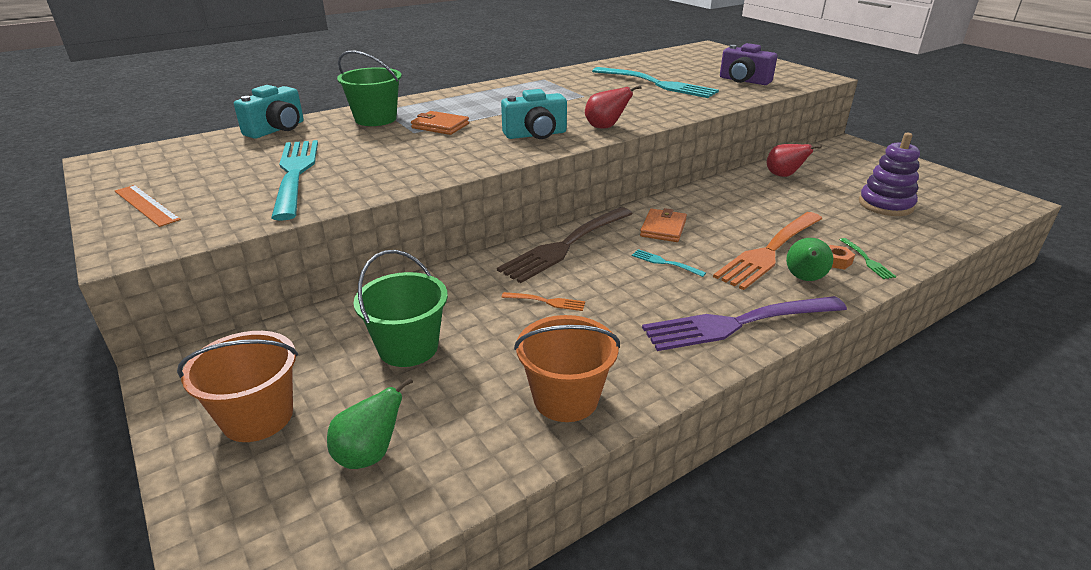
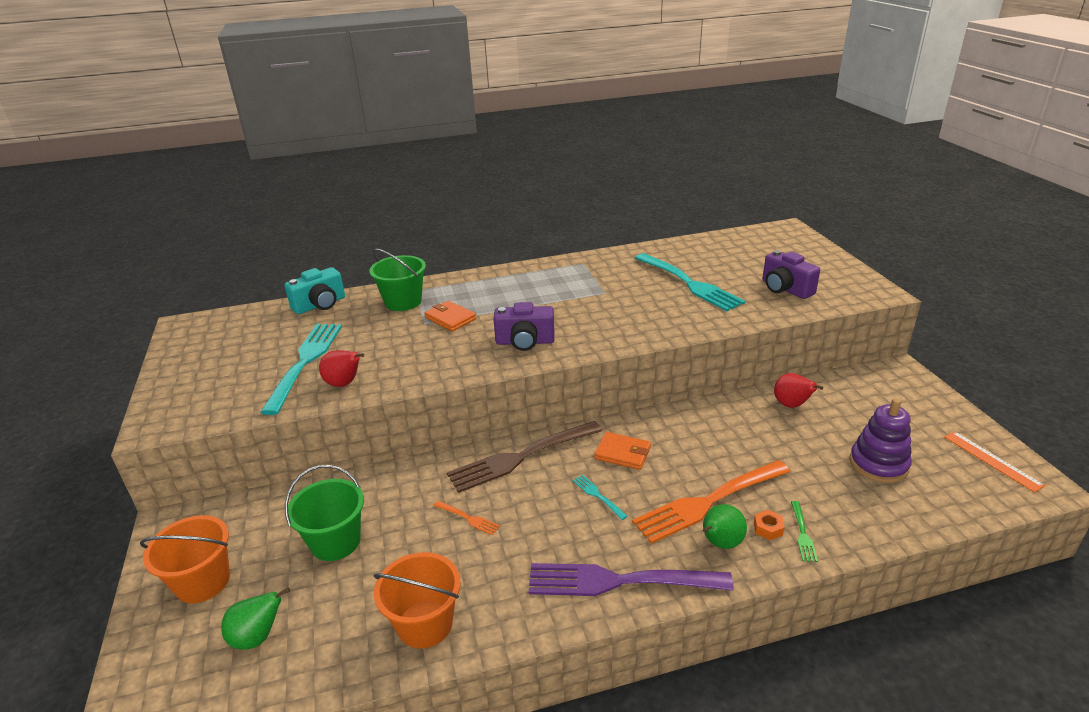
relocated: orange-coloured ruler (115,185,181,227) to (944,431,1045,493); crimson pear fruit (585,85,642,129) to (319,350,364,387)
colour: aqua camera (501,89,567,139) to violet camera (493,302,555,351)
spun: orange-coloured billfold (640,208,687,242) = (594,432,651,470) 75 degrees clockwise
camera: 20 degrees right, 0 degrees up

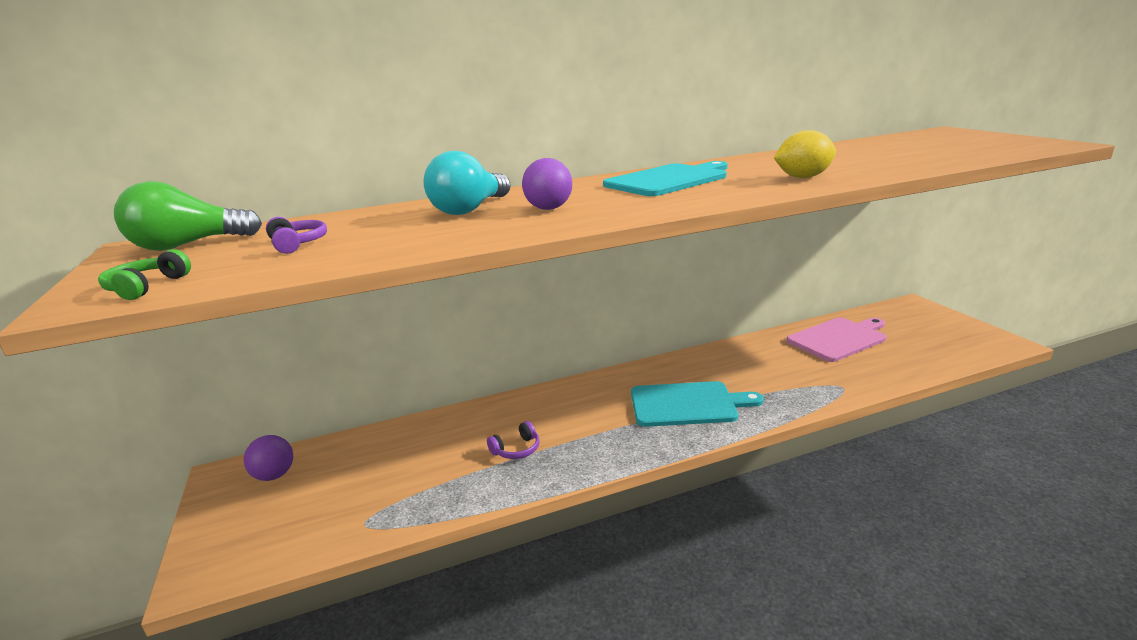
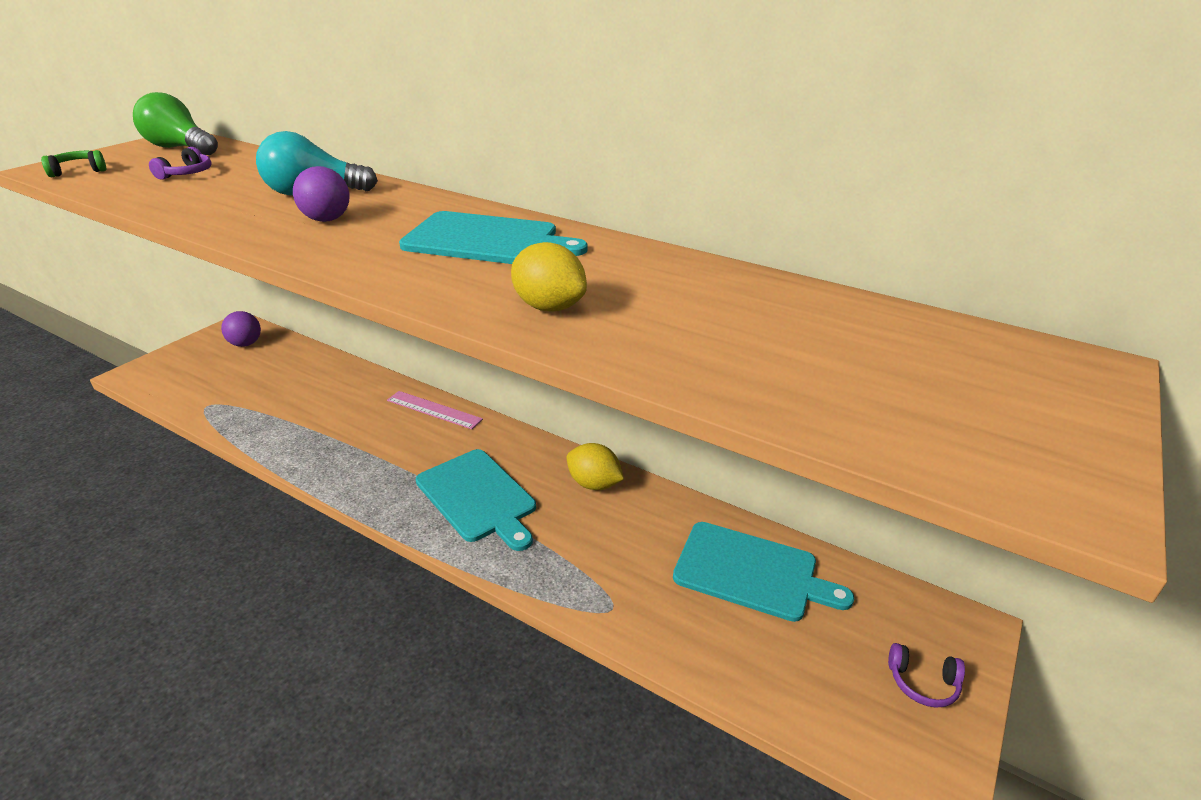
appeared: pink ruler (387,391,483,429); yellow lemon (567,443,624,490)
relocated: violet over-ear headphones (487,421,540,459) to (888,643,965,708)
colour: pink cutting board (786,317,886,362) to aqua cutting board (673,522,854,622)
camera: 50 degrees right, 10 degrees up

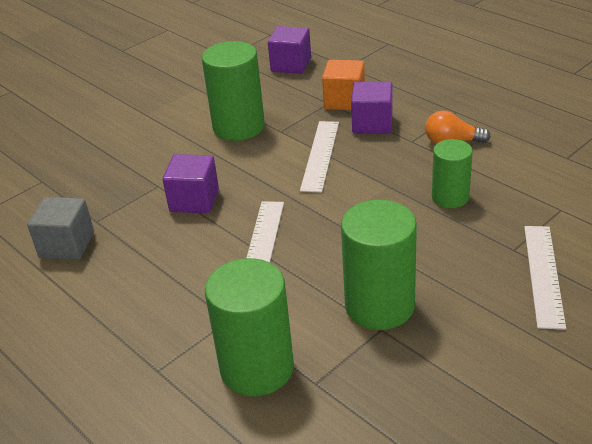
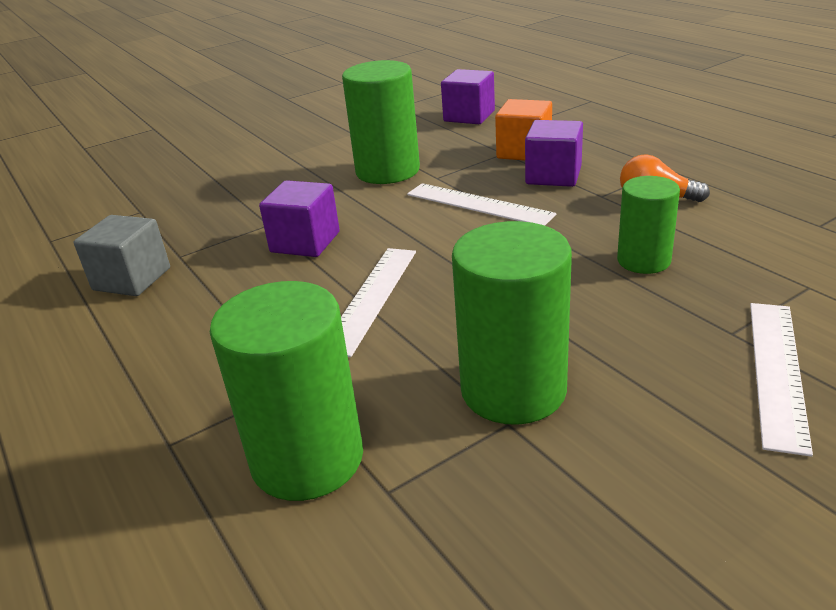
spun: pure white ruler (300,121,339,193) = (407,183,557,226) 75 degrees counterclockwise
camera: 10 degrees right, 5 degrees down

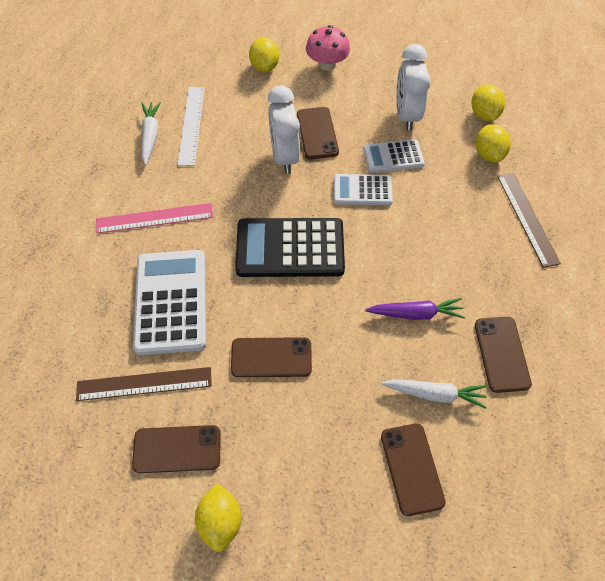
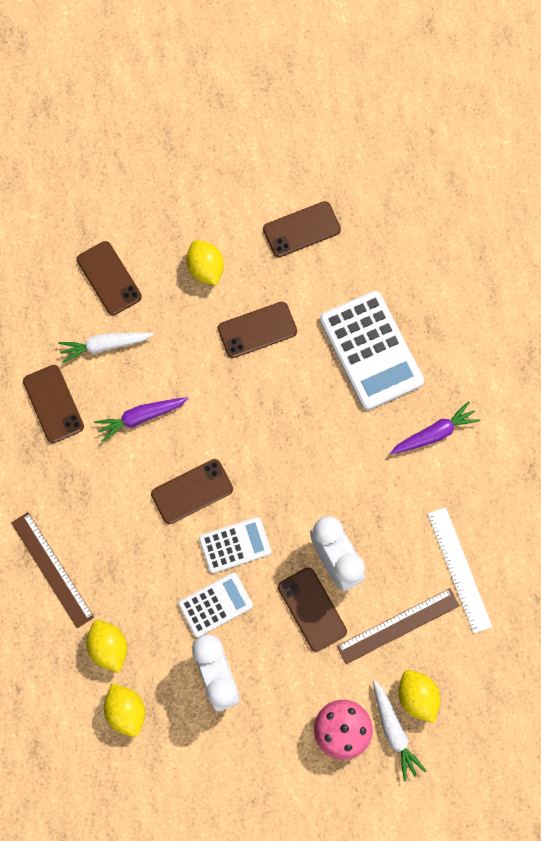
missing: black adding machine (235,218,345,277)
appeared: dark brown smartphone (151,459,233,524)
relocated: dark brown ruler (76,367,212,401) to (337,588,460,664); pure white root vegetable (141,102,161,165) to (373,680,427,782); yellow lemon (195,483,241,552) to (186,240,224,286)
exchanged: pink ruler (96,203,213,234) to violet root vegetable (390,401,480,454)
camera: 160 degrees right, 15 degrees up

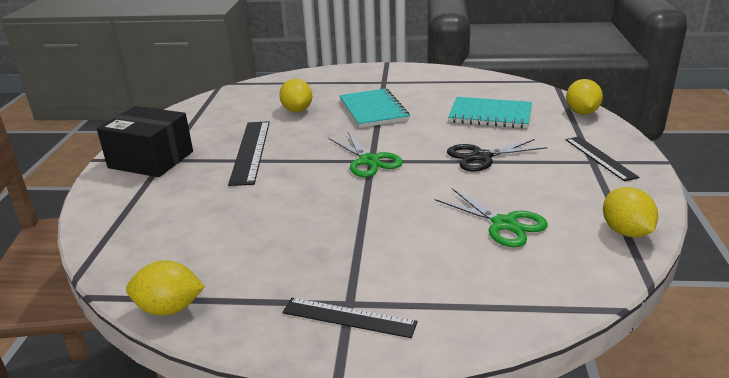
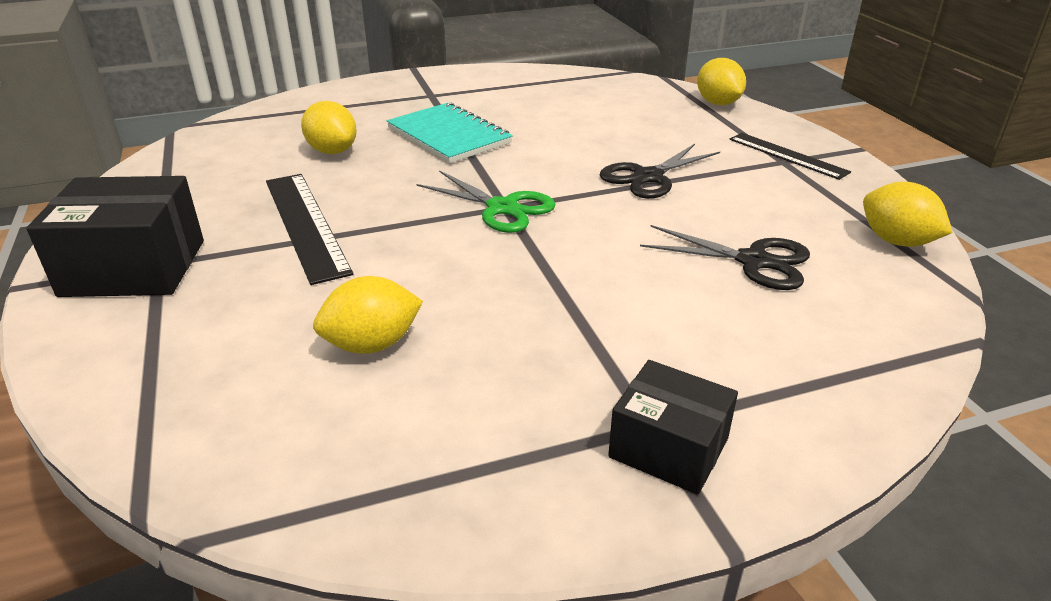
missing: aqua exercise book (448,97,532,128)
relocated: yellow lemon (126,260,205,316) to (313,276,423,354)
exchanged: black ruler (282,298,417,338) to black package (608,360,738,495)
colour: green scissors (435,188,548,247) to black scissors (640,225,810,290)
camera: 25 degrees left, 5 degrees up

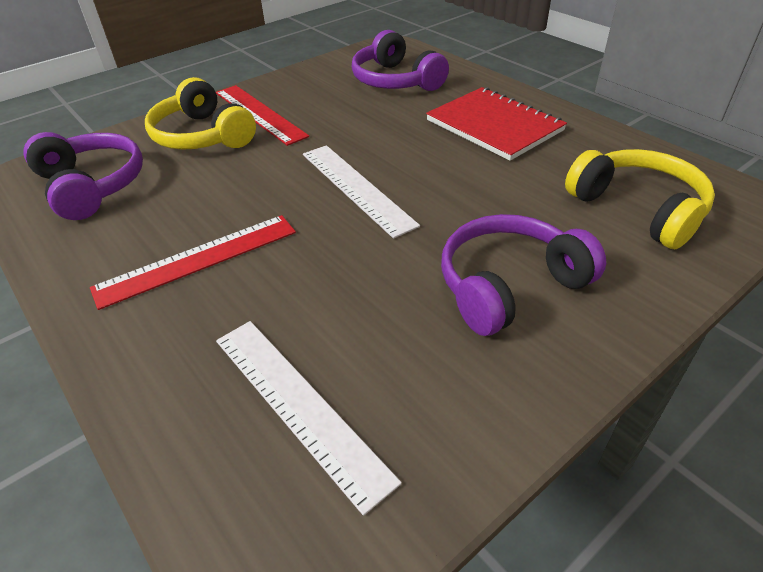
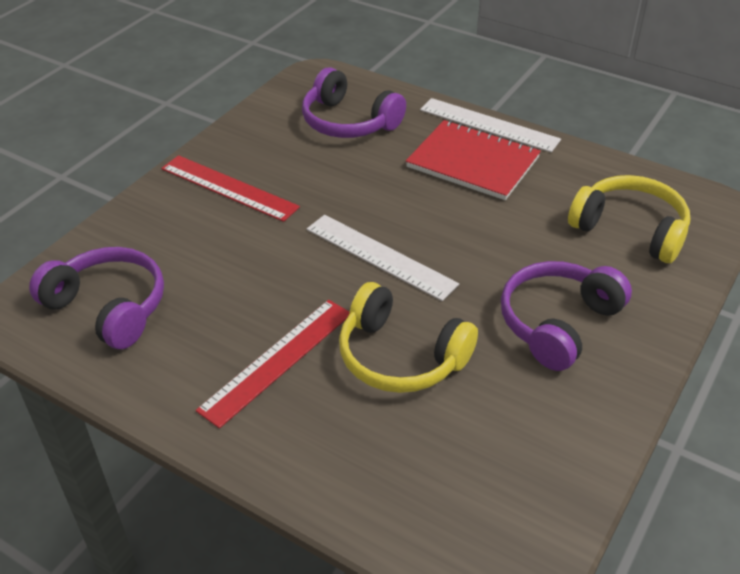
relocated: yellow over-ear headphones (145,77,256,150) to (339,282,478,393); pure white ruler (216,321,402,516) to (420,98,561,152)
camera: 20 degrees left, 0 degrees up

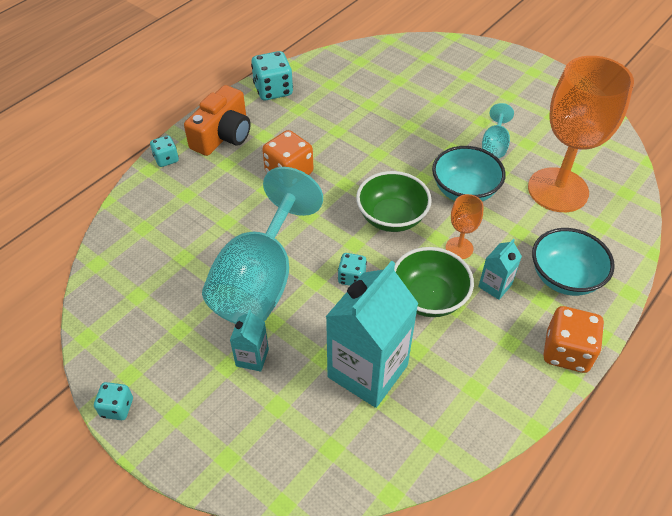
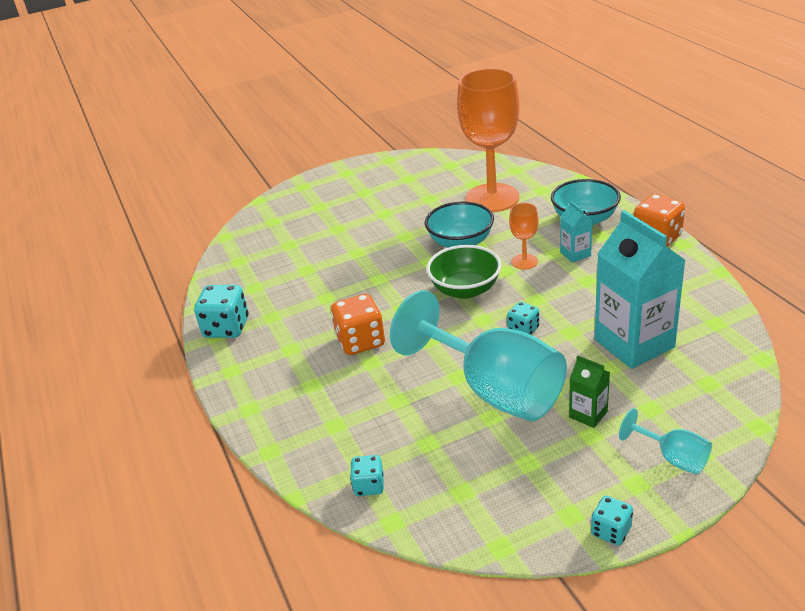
missing: orange-coloured camera (184,85,251,156); green deep dish (394,247,474,317)
relocated: aqua game die (150,135,179,167) to (350,455,384,496); aqua chalice (482,103,514,158) to (619,408,712,474)
colour: aqua milk carton (230,309,269,372) to green milk carton (569,356,610,428)
camera: 60 degrees left, 15 degrees down

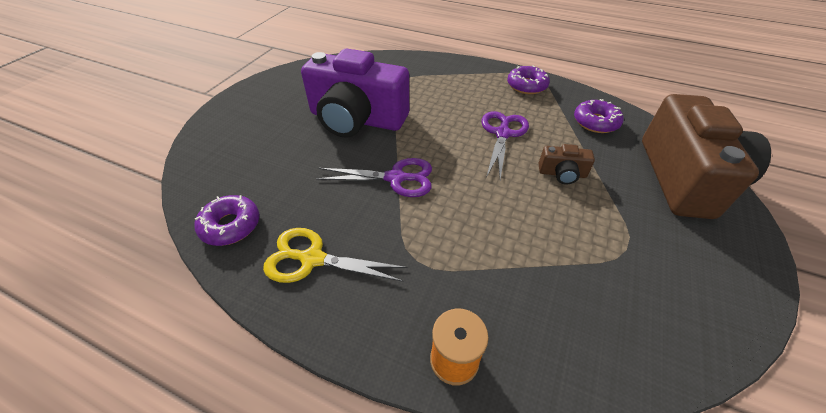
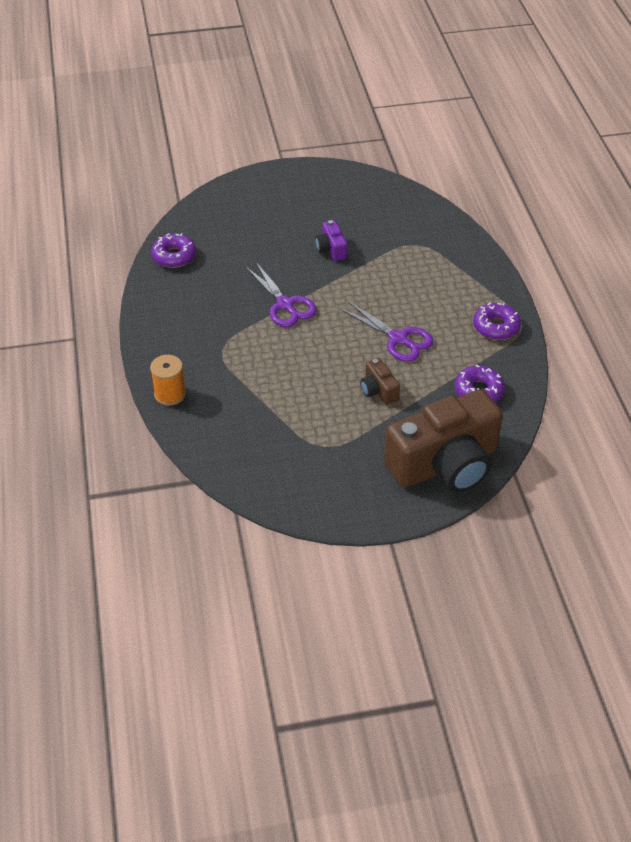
missing: yellow scissors (263,228,407,283)
spun: violet scissors (482,111,529,179) = (340,301,433,362) 60 degrees clockwise
size: violet camera (301,49,409,138) = (315,220,347,261) x0.41
camera: 55 degrees right, 0 degrees up

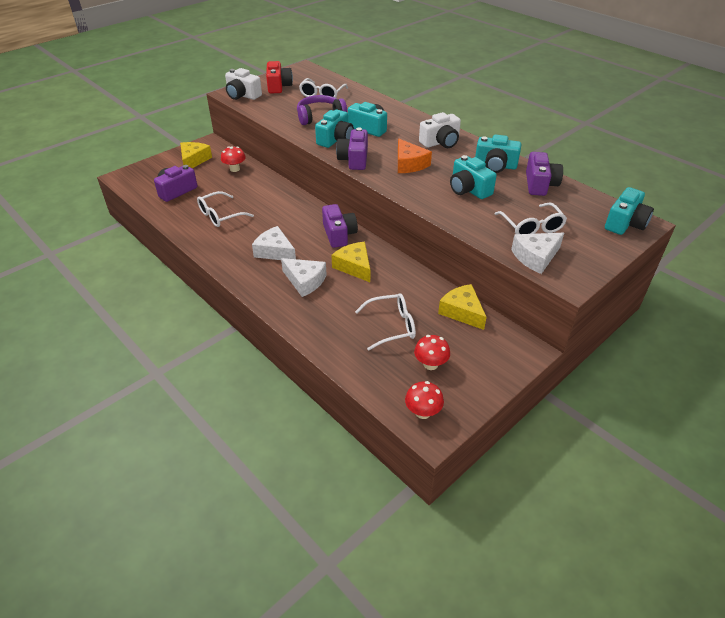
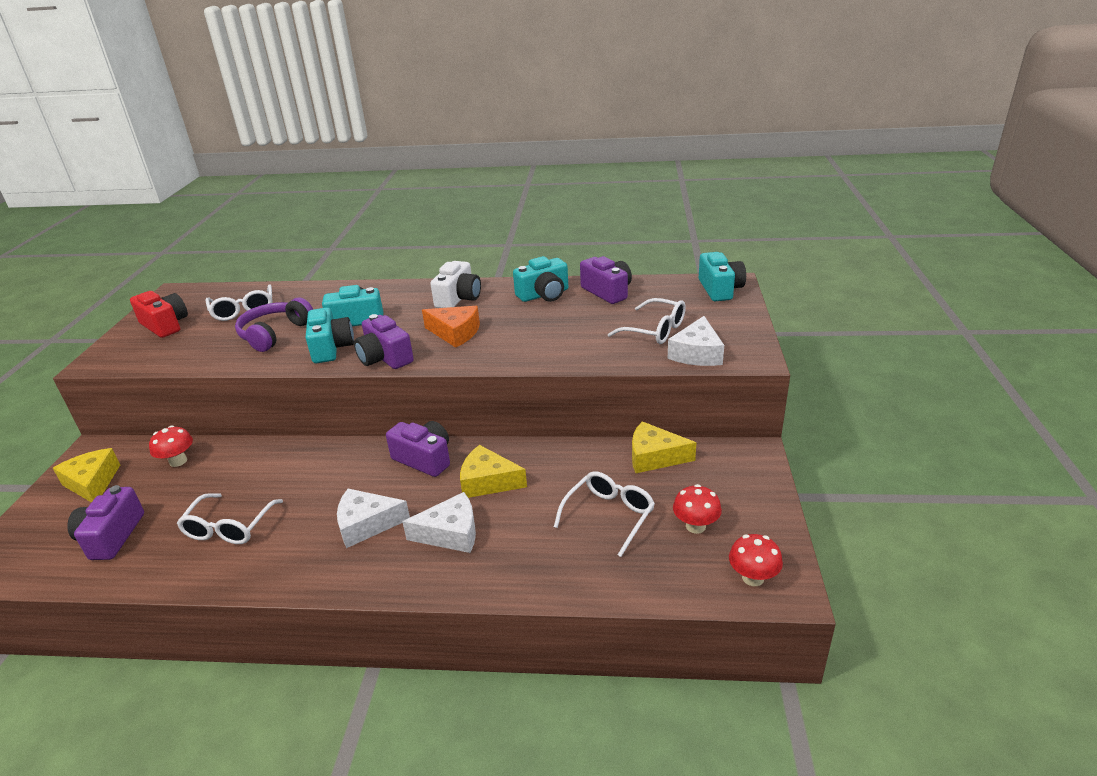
missing: pure white camera (225,68,262,100); aqua camera (450,155,497,199)
camera: 40 degrees left, 10 degrees down

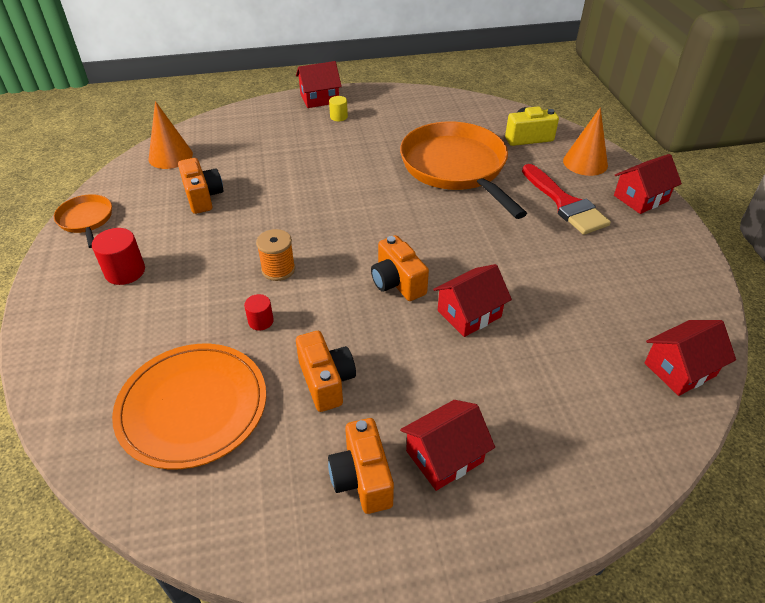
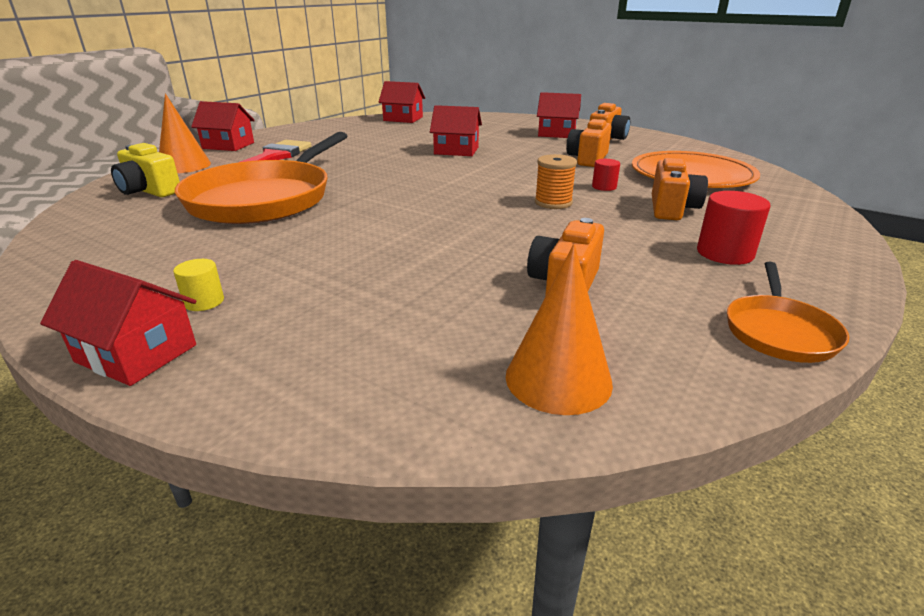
relocated: orange-coloured camera (371,235,429,301) to (652,158,708,220)
camera: 135 degrees left, 15 degrees down

